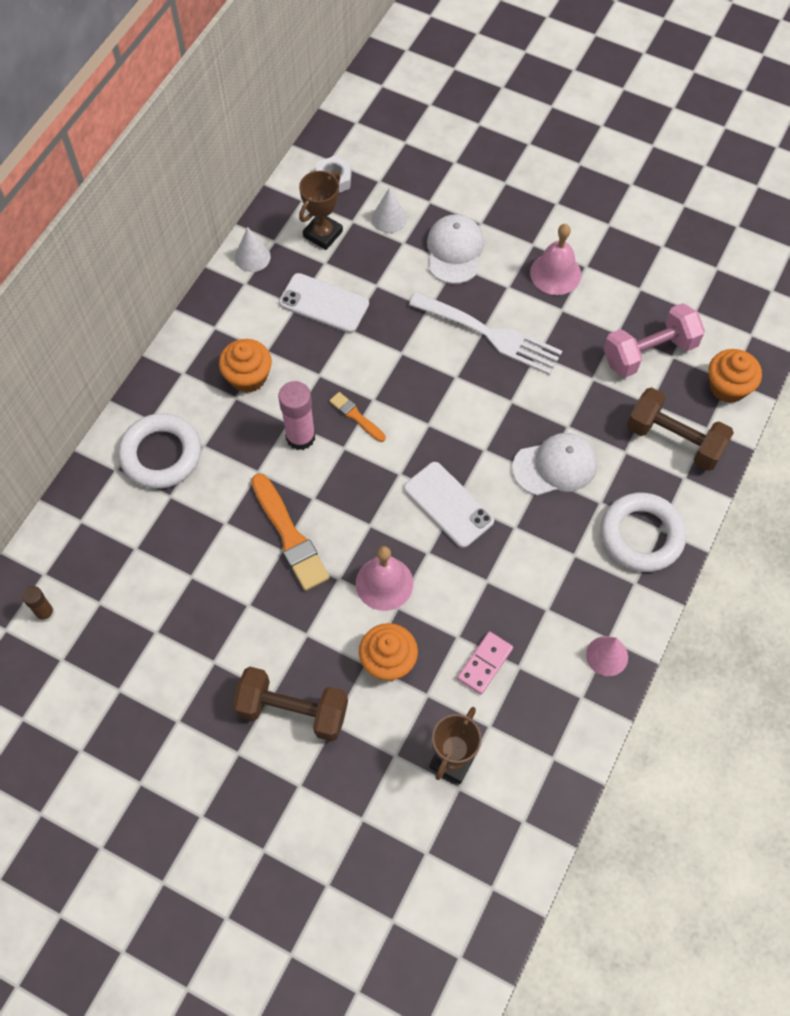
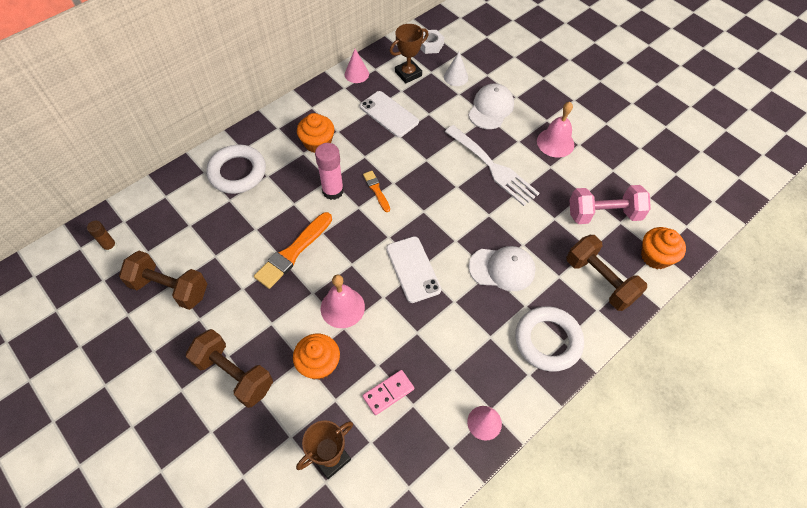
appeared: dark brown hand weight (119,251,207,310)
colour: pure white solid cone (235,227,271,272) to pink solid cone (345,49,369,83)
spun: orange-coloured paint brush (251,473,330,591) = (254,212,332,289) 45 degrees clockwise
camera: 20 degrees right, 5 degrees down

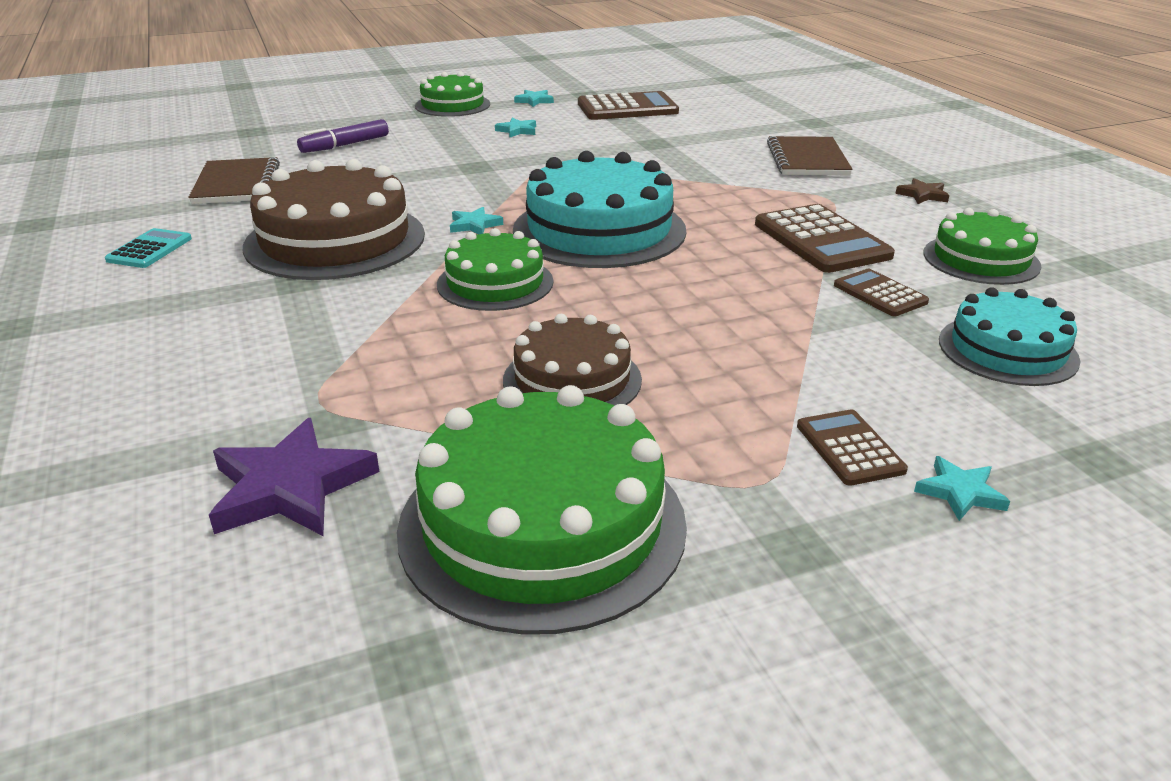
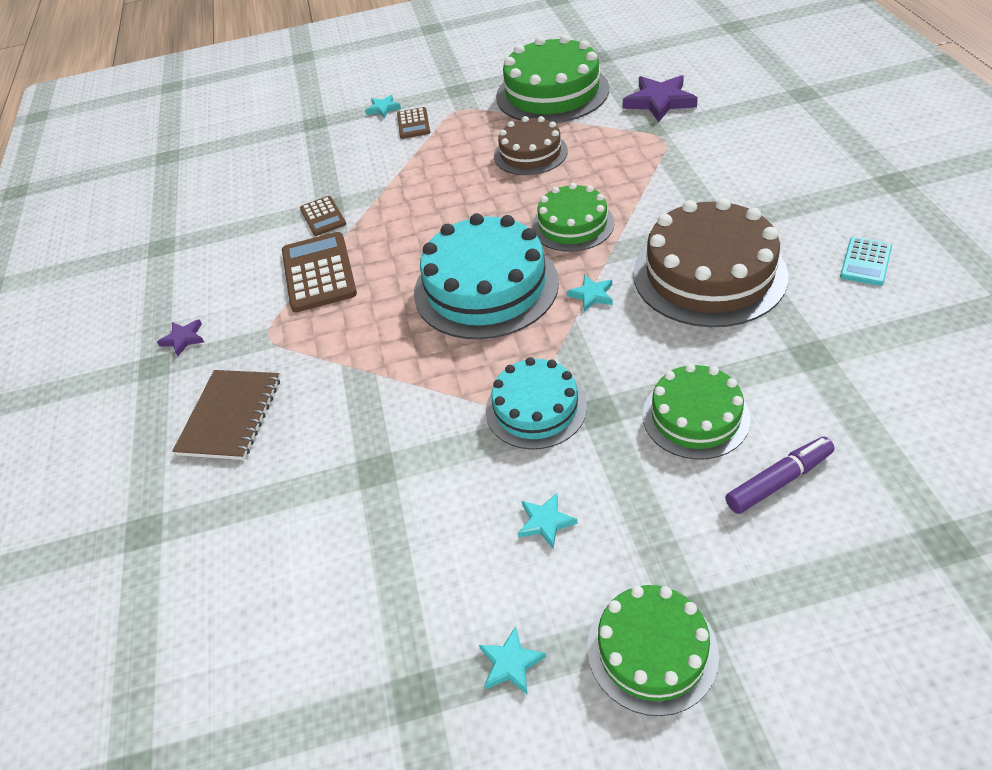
missing: dark brown exercise book (188,157,280,204); dark brown adding machine (578,91,679,120)
relocated: green gateau (923,208,1041,285) to (642,363,751,460); aqua gateau (939,287,1081,386) to (486,357,587,449)
colour: dark brown five-pointed star (895,178,949,204) to violet five-pointed star (157,319,204,356)
camera: 165 degrees left, 15 degrees up

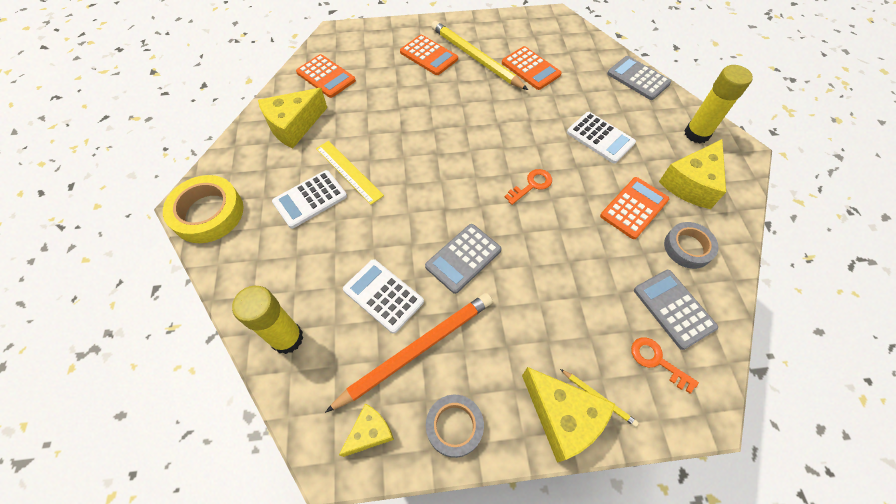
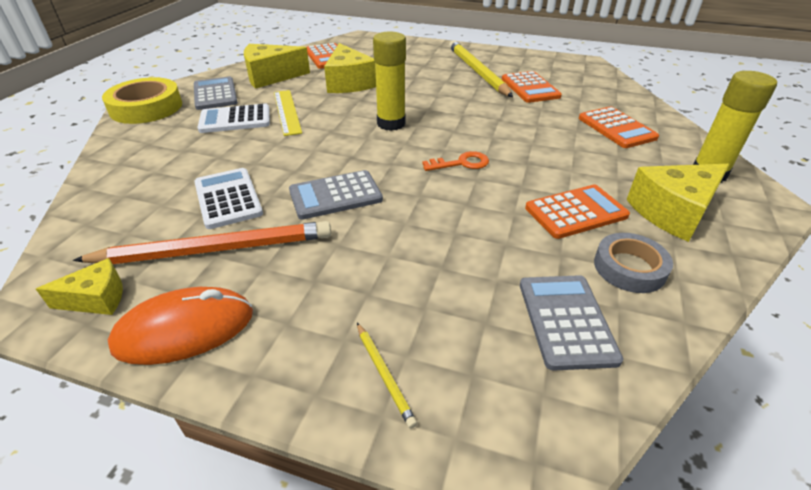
missing: pure white adding machine (567,112,636,164); orange-coloured door key (631,337,699,394)
relocated: yellow stick of glue (232,286,304,354) to (373,32,406,131); orange-coloured adding machine (400,35,458,75) to (579,106,659,148); yellow cheese (522,367,615,463) to (324,43,376,93); grey adding machine (607,56,671,100) to (194,76,238,110)
exchanged: grey sticky tape (426,395,484,458) to orange-coloured PC mouse (108,287,253,365)
camera: 25 degrees right, 20 degrees down

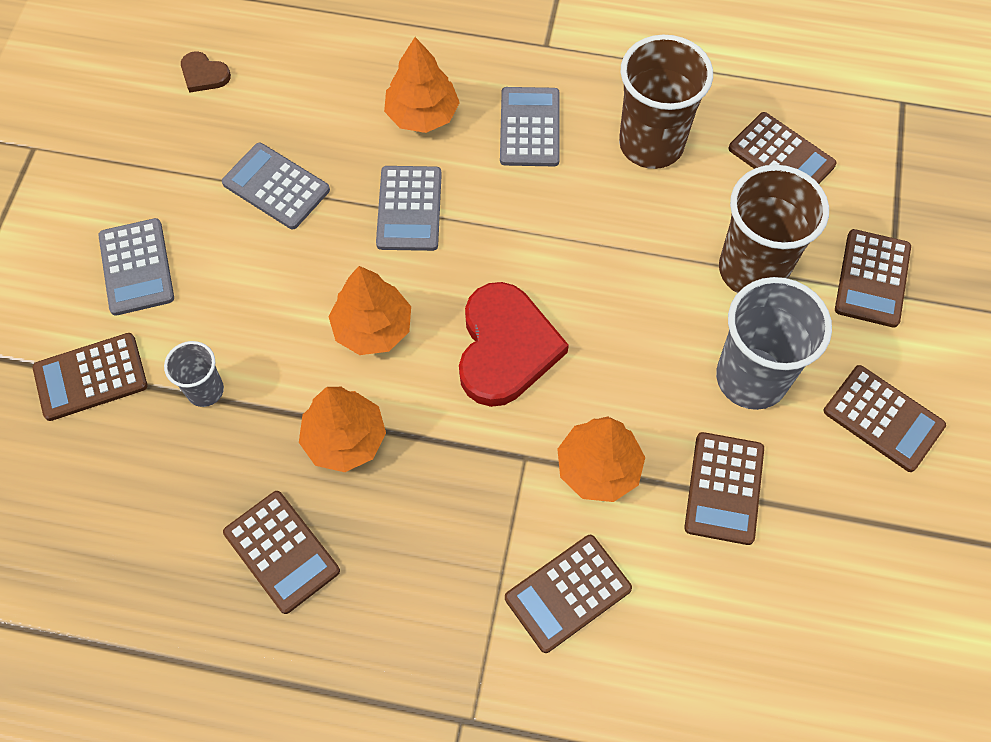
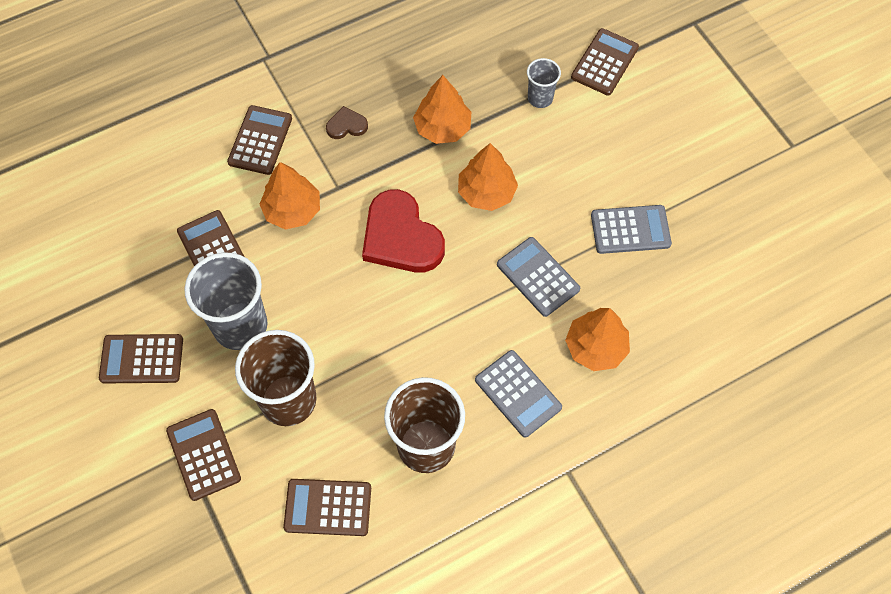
missing: grey adding machine (98,218,174,316); dark brown adding machine (223,491,340,614)
relocated: dark brown love heart (181,51,231,93) to (326,106,368,139)
camera: 140 degrees right, 0 degrees up

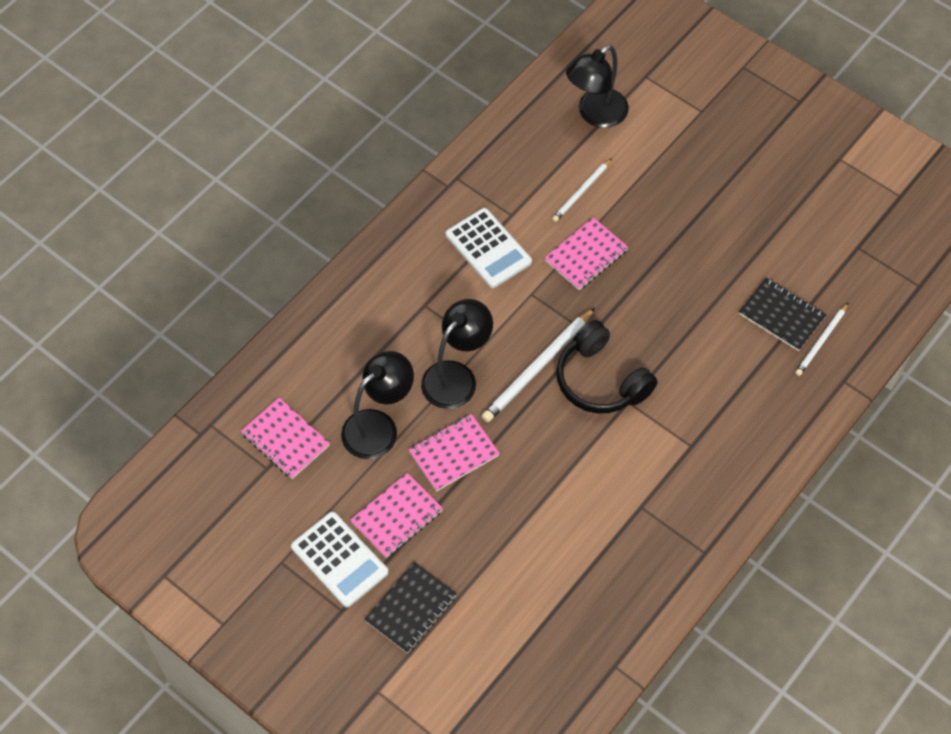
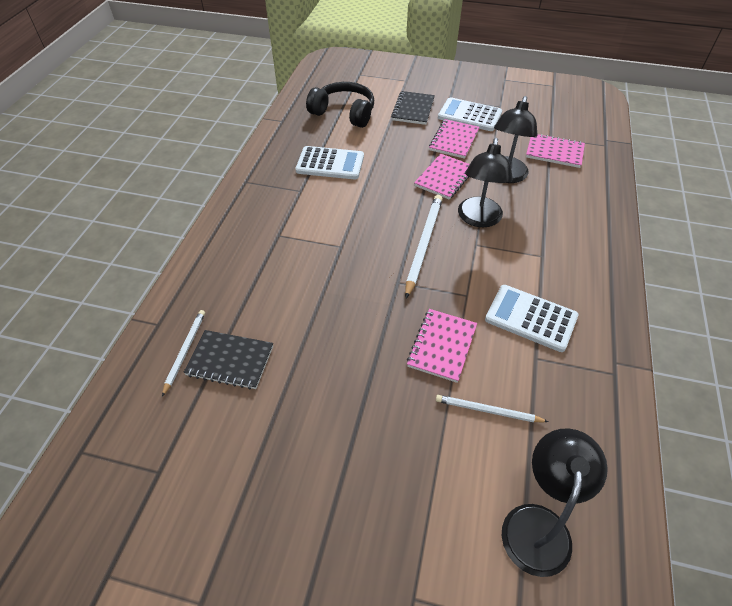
appeared: pure white adding machine (295,146,364,180)
relocated: black over-ear headphones (557,320,658,414) to (306,82,374,128)
spun: pure white wooden pencil (552,158,612,222) = (436,395,549,422) 90 degrees counterclockwise
camera: 155 degrees right, 10 degrees down

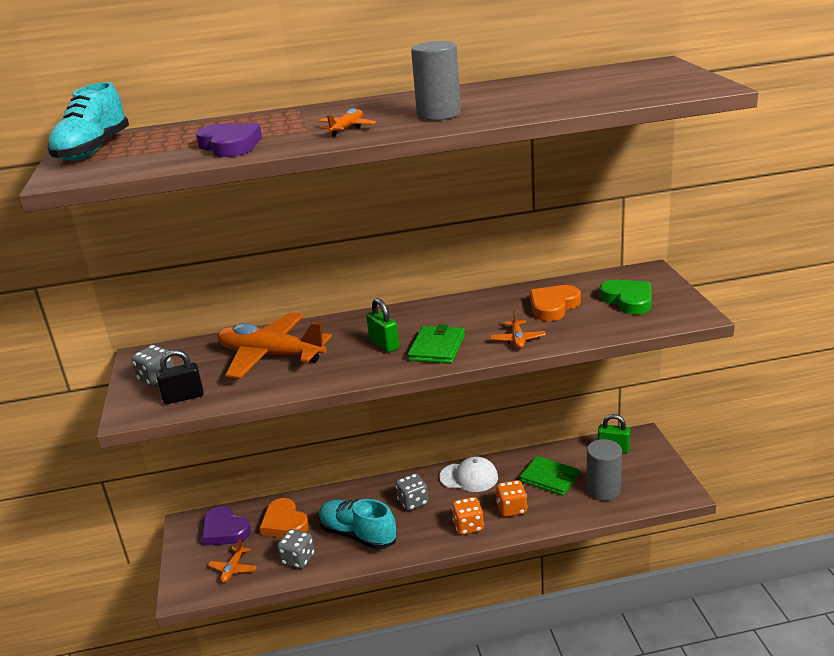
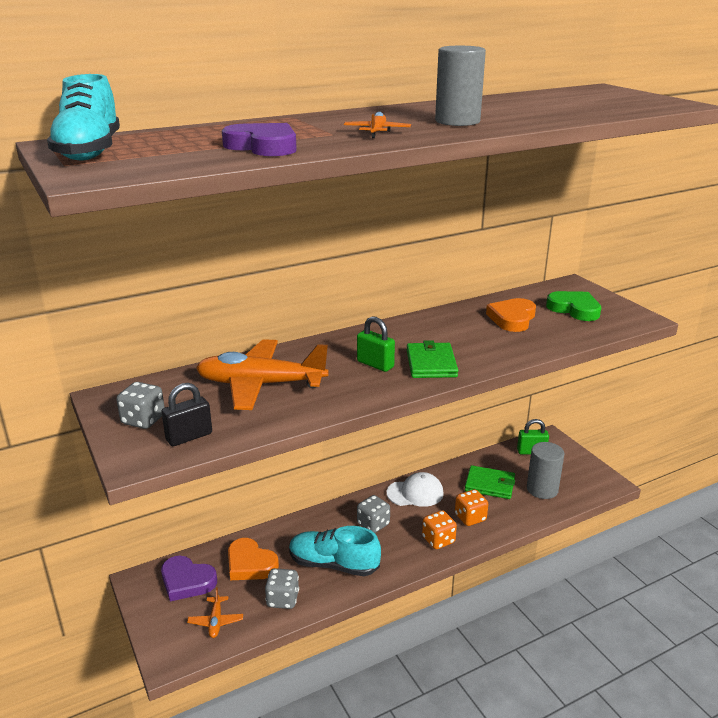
missing: orange-coloured plane (490,310,546,349)
camera: 20 degrees left, 0 degrees up

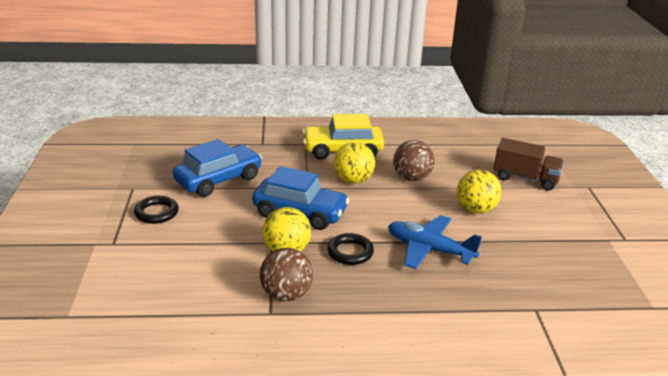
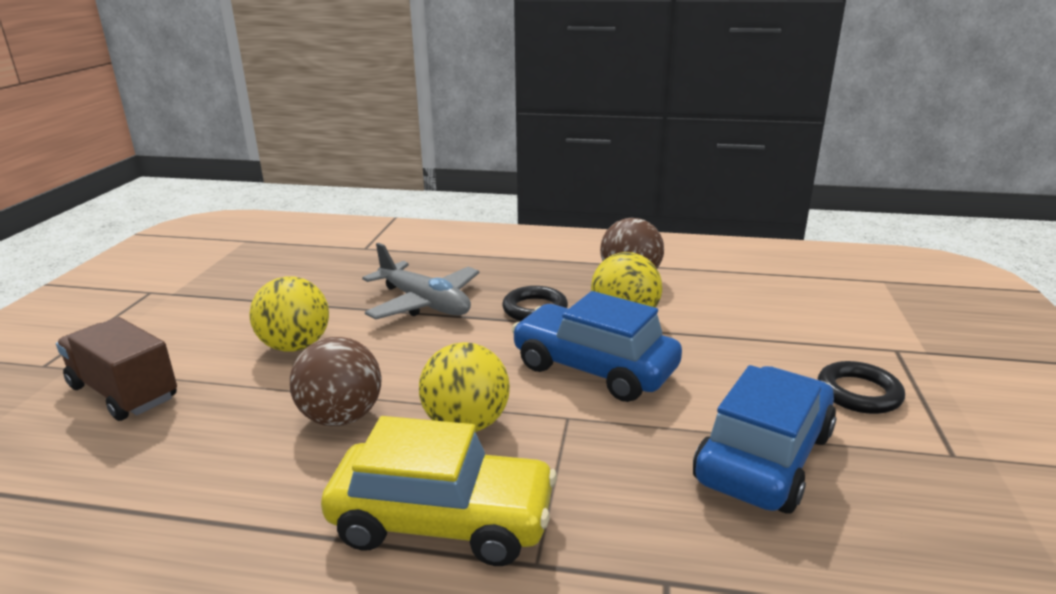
colour: cobalt plane (388,215,482,269) to grey plane (362,243,479,319)
spun: cobalt car (173,139,262,197) = (693,365,837,514) 150 degrees clockwise
camera: 165 degrees left, 5 degrees down

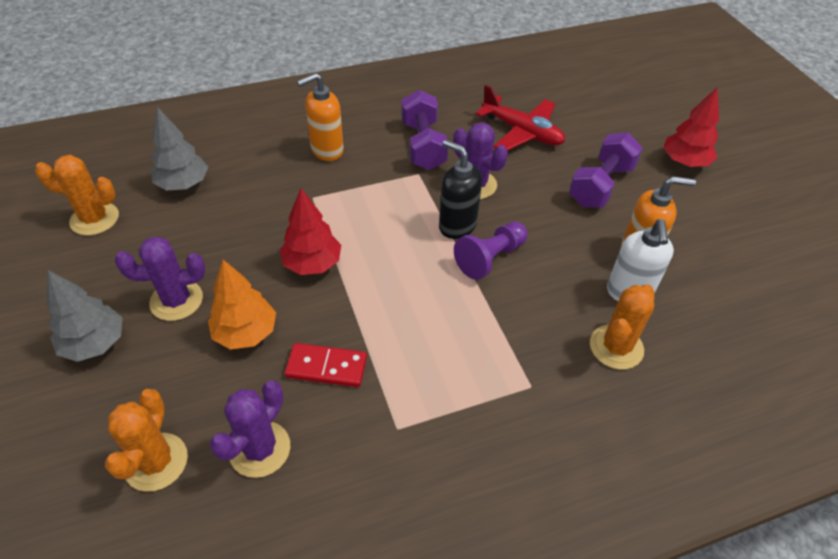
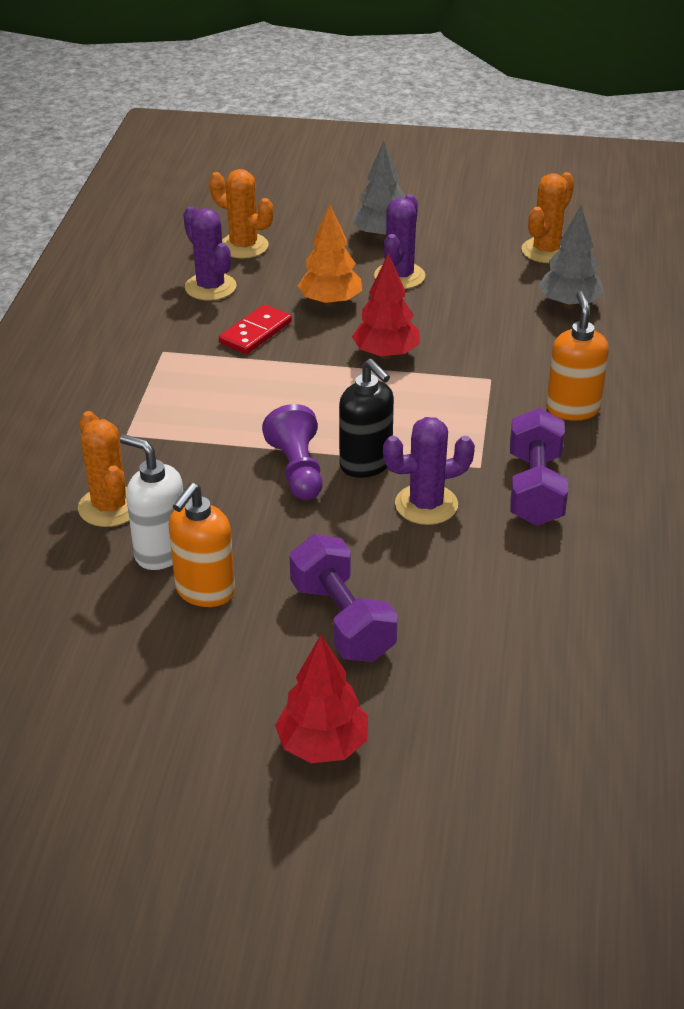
missing: crimson plane (475,85,565,151)
spun: violet hand weight (402,90,448,170) = (510,408,568,526) 75 degrees clockwise; black soap dispenser (439,140,482,239) = (339,359,394,478) 75 degrees clockwise
camera: 120 degrees right, 10 degrees down

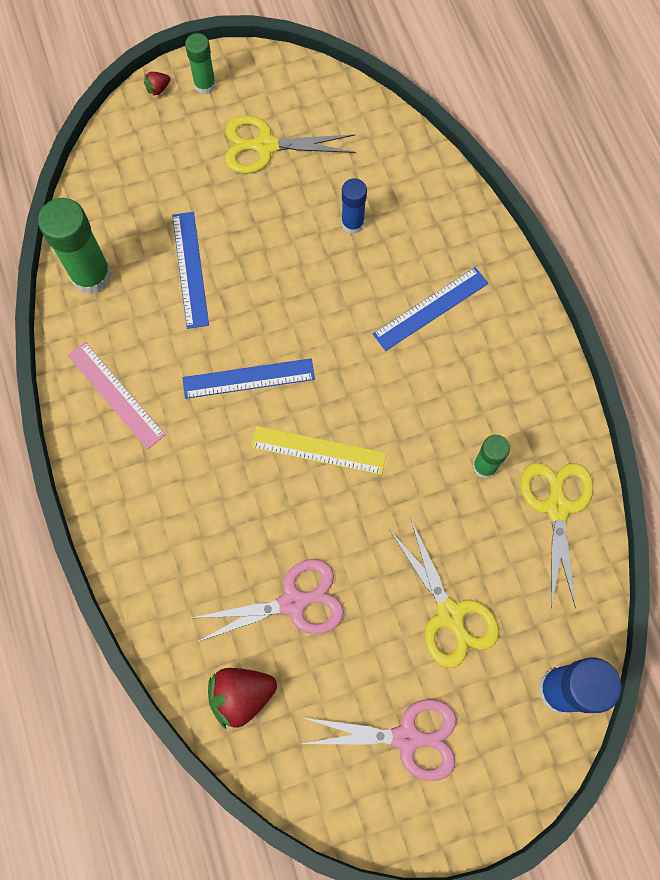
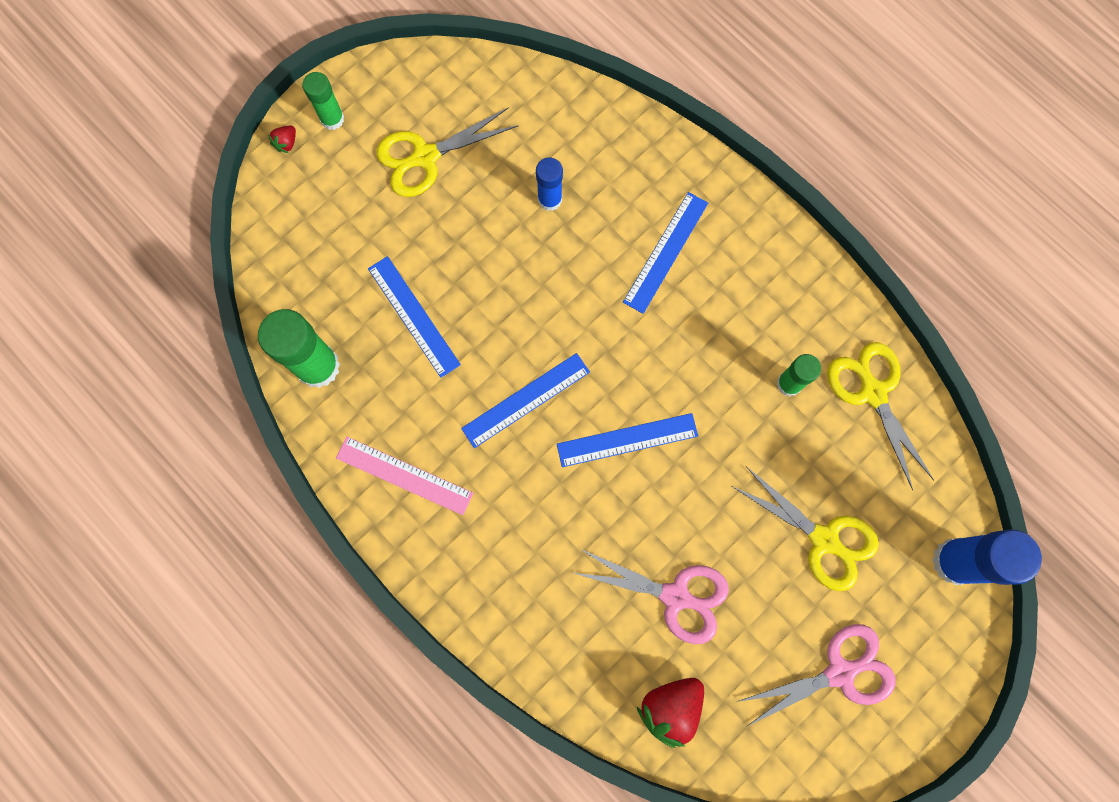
colour: yellow ruler (251,426,386,475) to cobalt ruler (557,413,698,467)
spun: pink scissors (193,559,344,642) = (574,549,729,644) 60 degrees clockwise
camera: 25 degrees left, 5 degrees up

